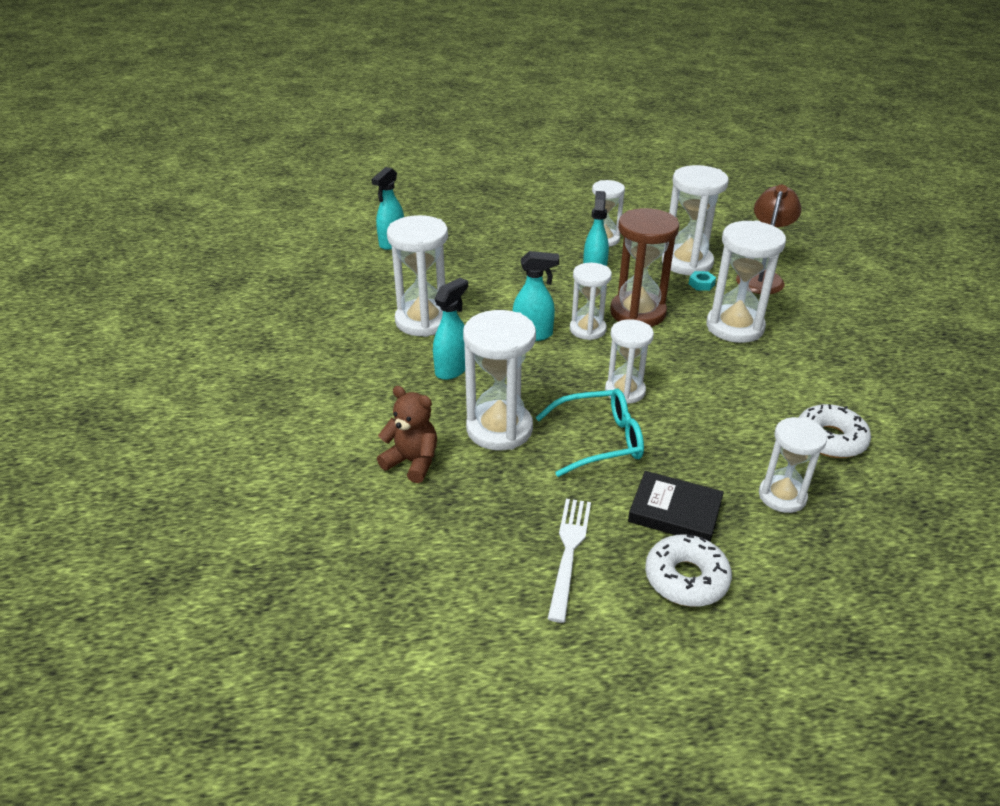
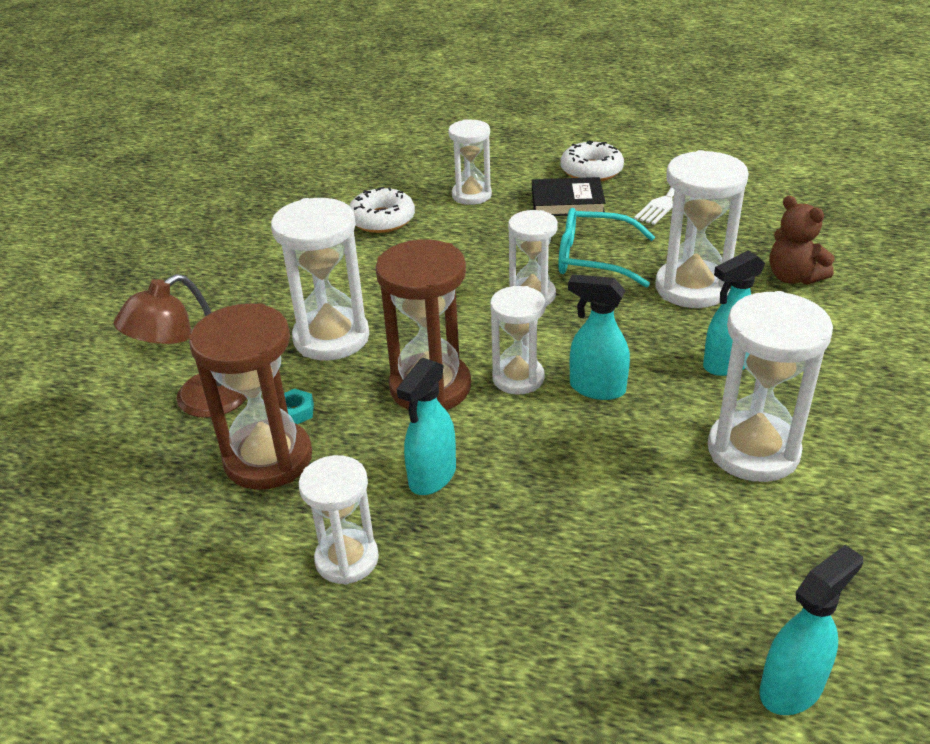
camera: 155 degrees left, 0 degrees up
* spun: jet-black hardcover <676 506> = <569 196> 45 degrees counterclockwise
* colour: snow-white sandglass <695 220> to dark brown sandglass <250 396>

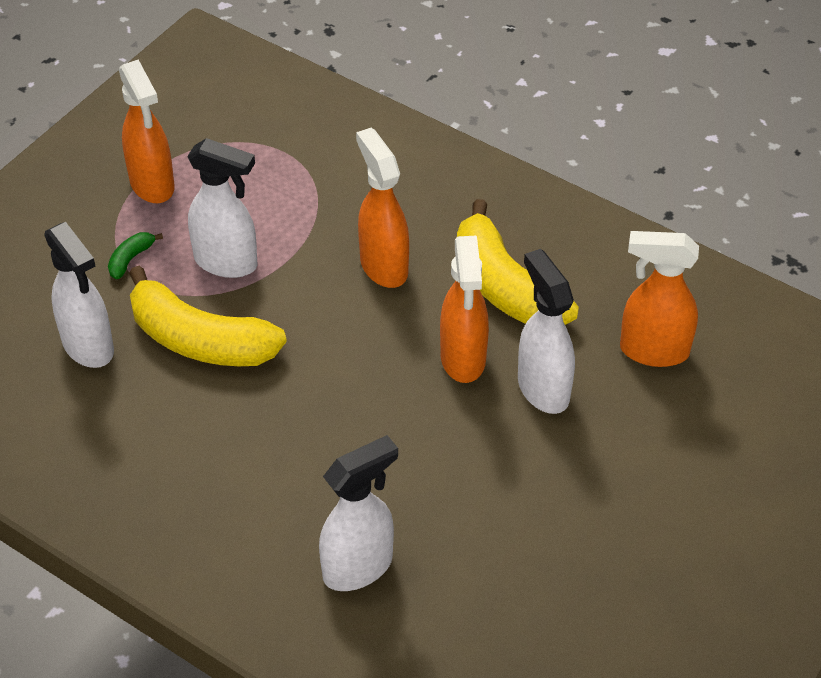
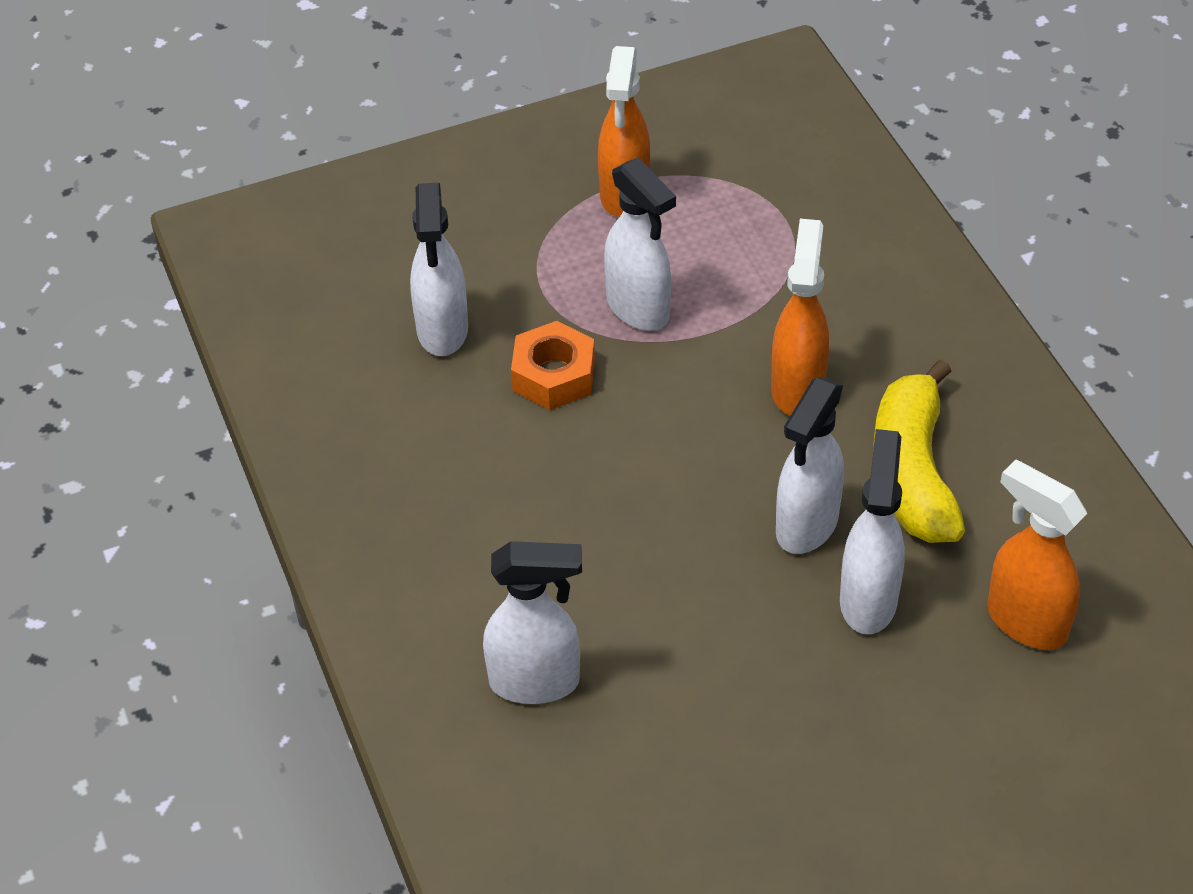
camera: 35 degrees right, 0 degrees up
* missing: leaf-green banana fruit <135 255>
* exchanged: yellow banana fruit <208 316> to orange hexagon nut <553 365>
* colour: orange spray cleaner <464 309> to snow-white spray cleaner <810 466>

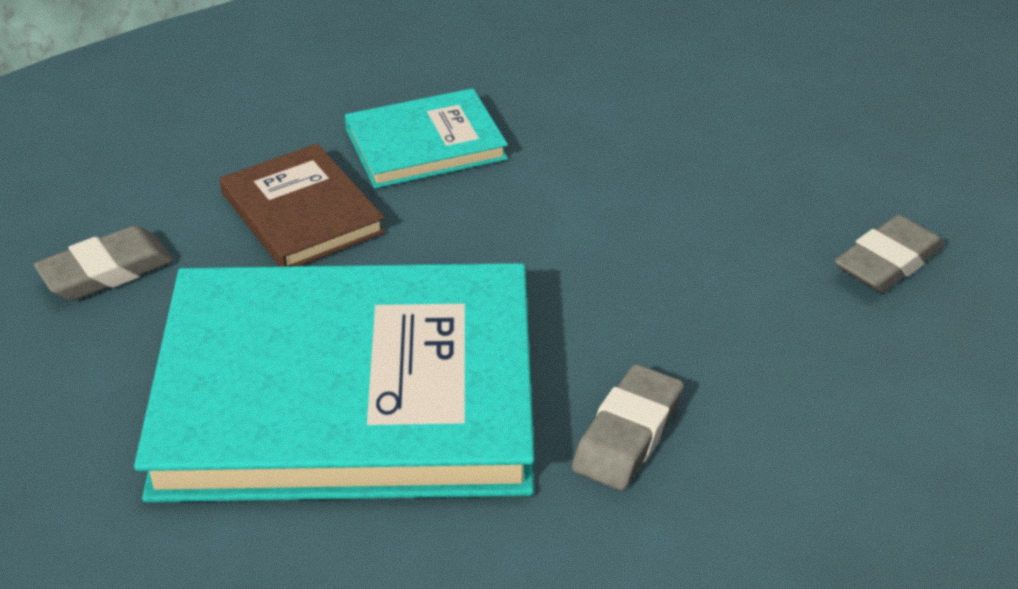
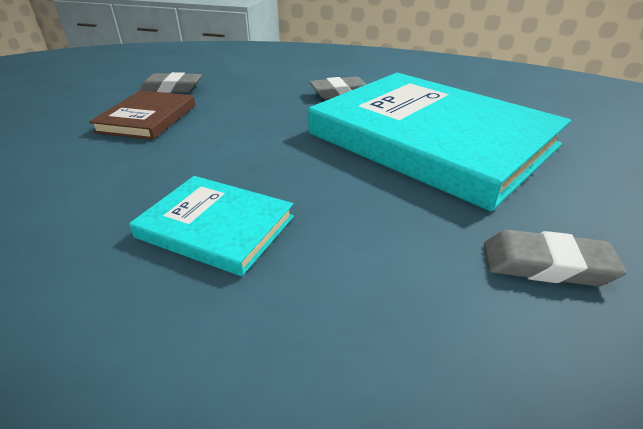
camera: 135 degrees left, 5 degrees down
* relocated: dark brown hardcover <303 205> to <142 115>

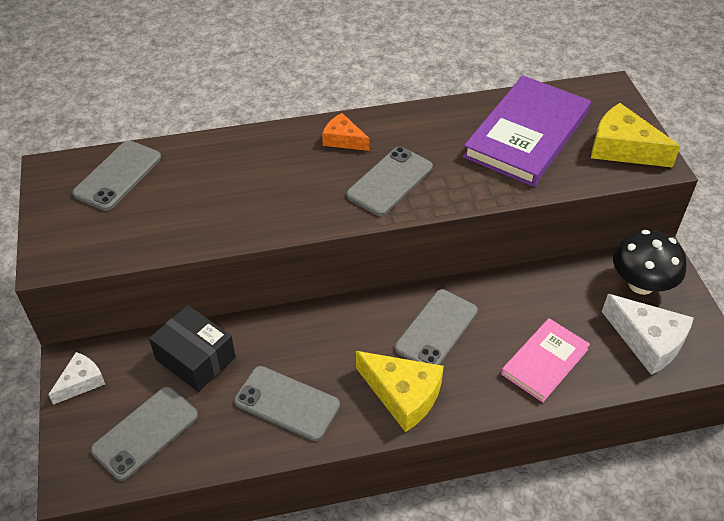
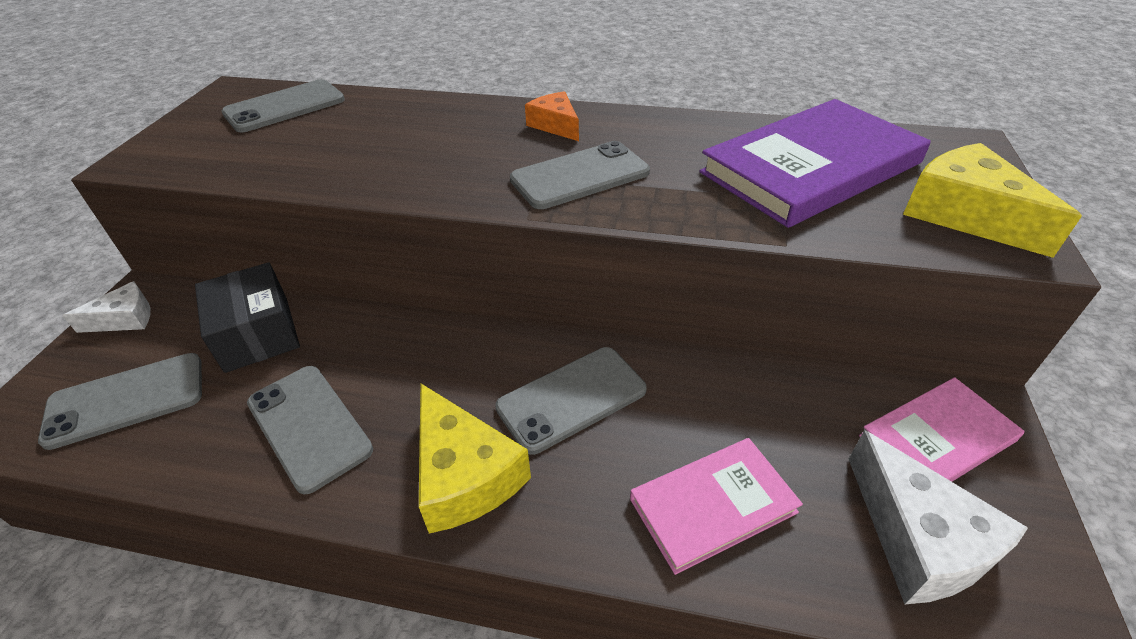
camera: 25 degrees right, 5 degrees down
* exchanged: jet-black mushroom <650 262> to pink hardcover <942 429>

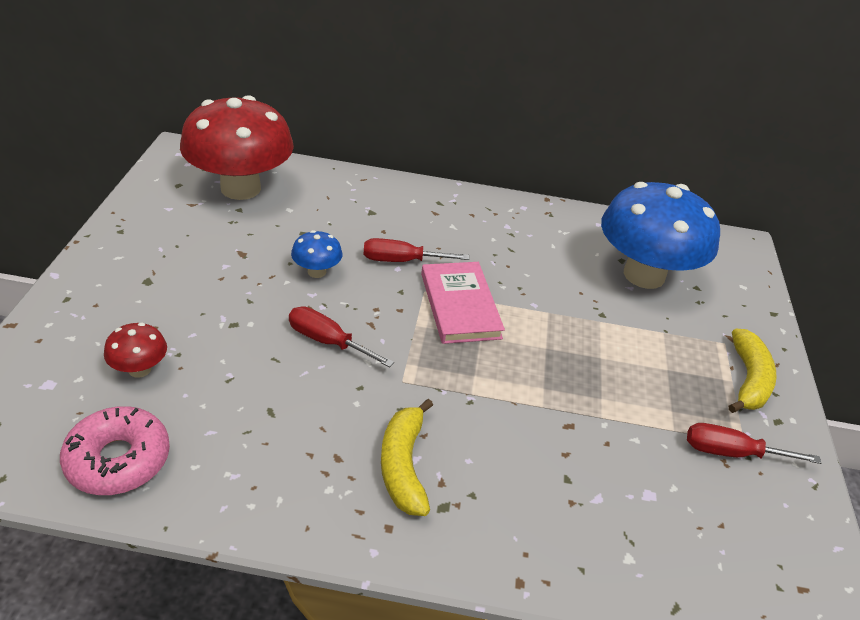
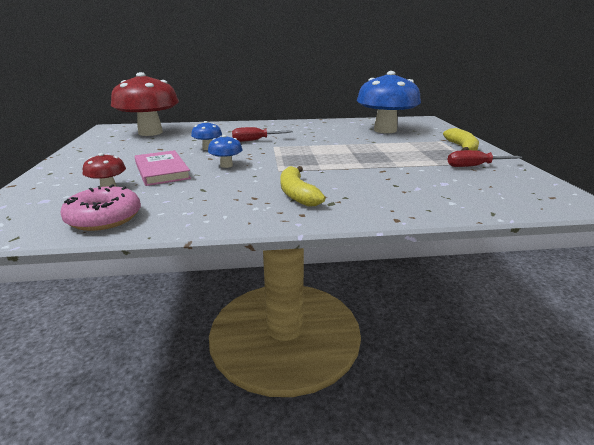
camera: 10 degrees left, 15 degrees down
* exchanged: scarlet screwdriver <341 336> to royal blue mushroom <225 151>
* relocated: pink hardcover <463 303> to <162 168>

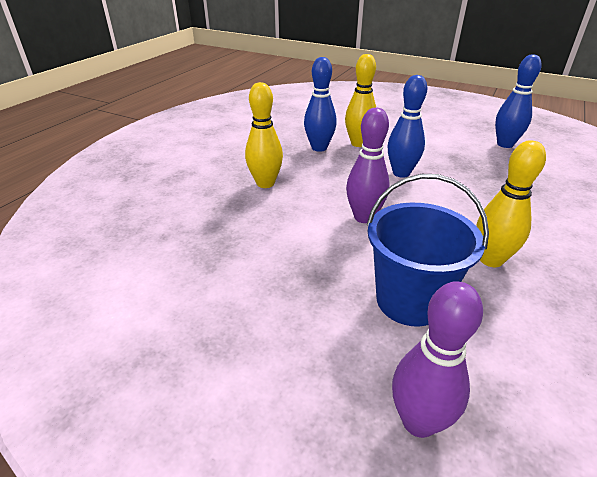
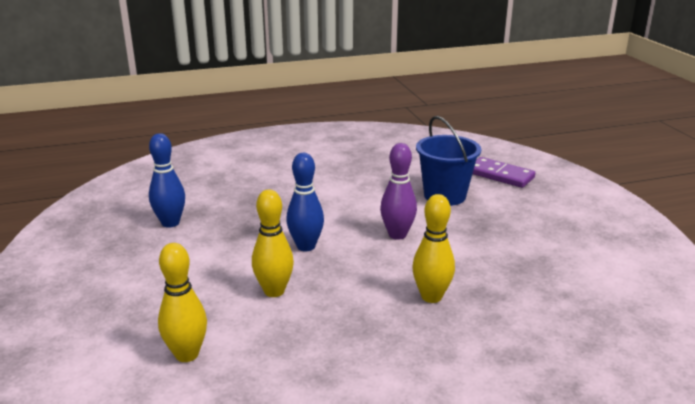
camera: 135 degrees left, 10 degrees down
* missing: royal blue skittle <320 104>
* exchanged: royal purple skittle <437 359> to royal purple domino tile <504 172>
* relocated: yellow skittle <511 203> to <182 302>

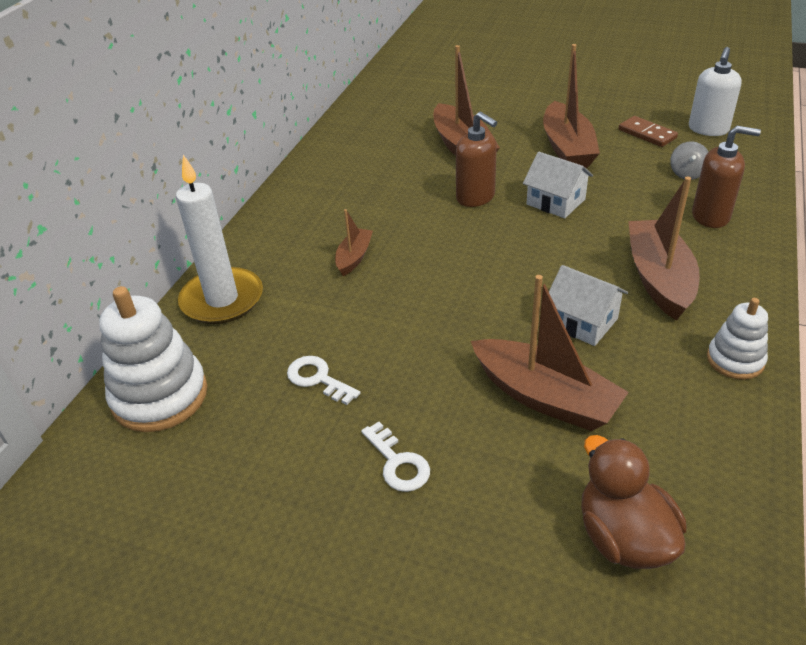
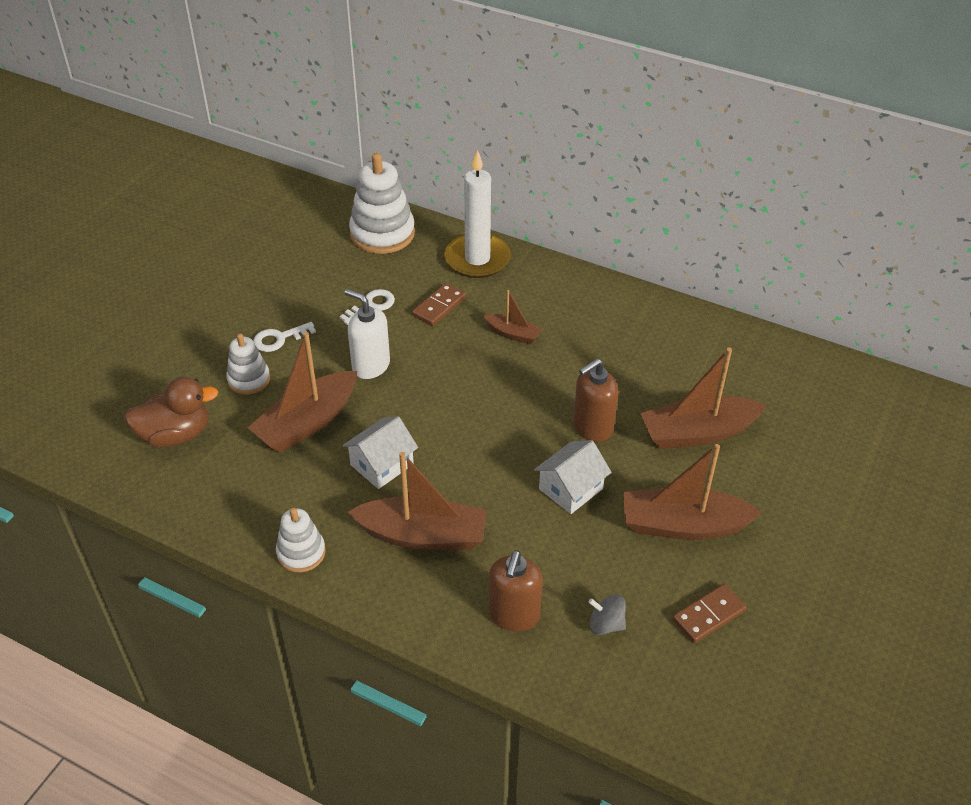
camera: 95 degrees right, 5 degrees up
* relocated: snow-white soap pump <715 91> to <367 334>
* appeared: snow-white stacking rings <248 364>
* appeared: dark brown domino tile <439 304>

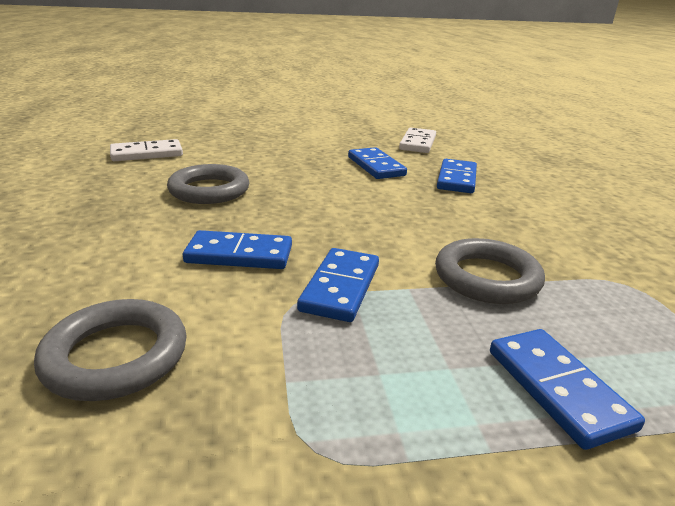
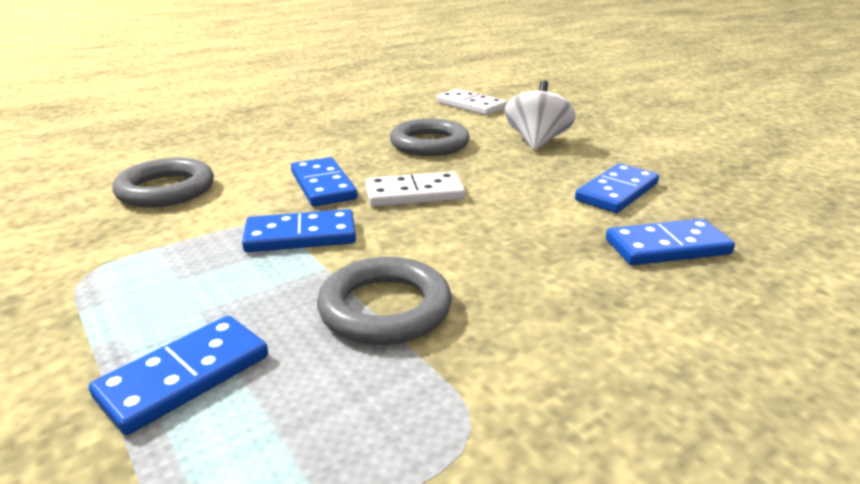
camera: 65 degrees right, 0 degrees up
* relocated: snow-white domino tile <417 140> to <415 189>
* appeared: snow-white toy top <540 115>

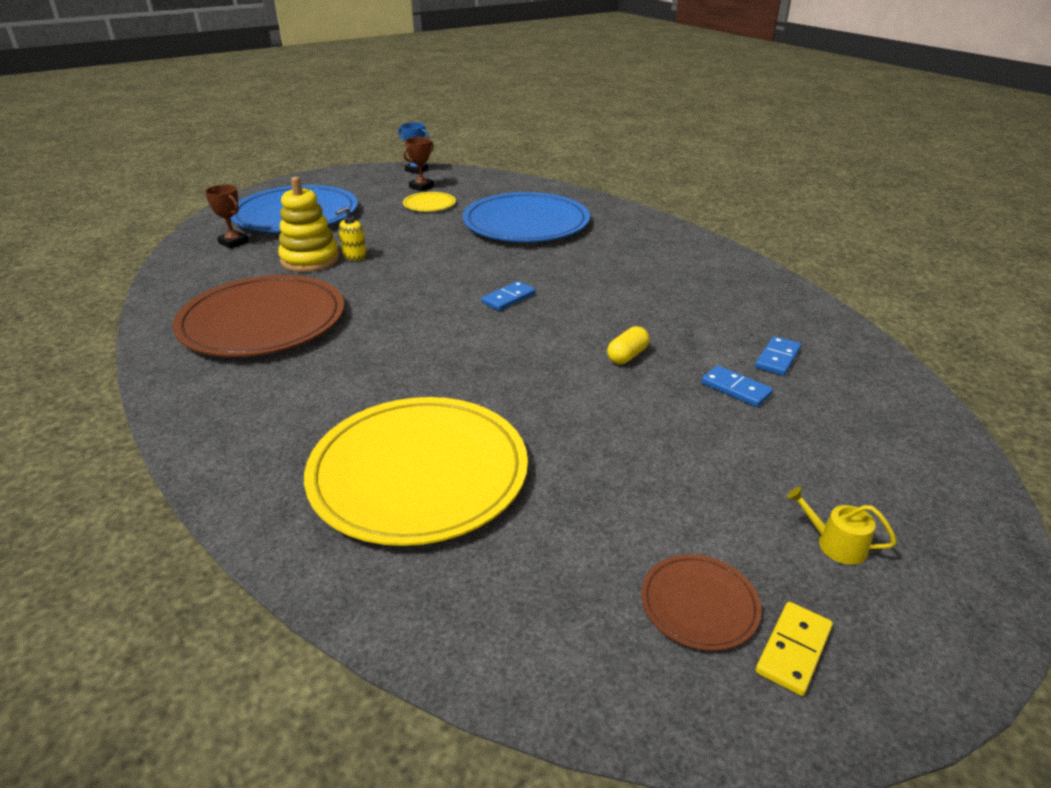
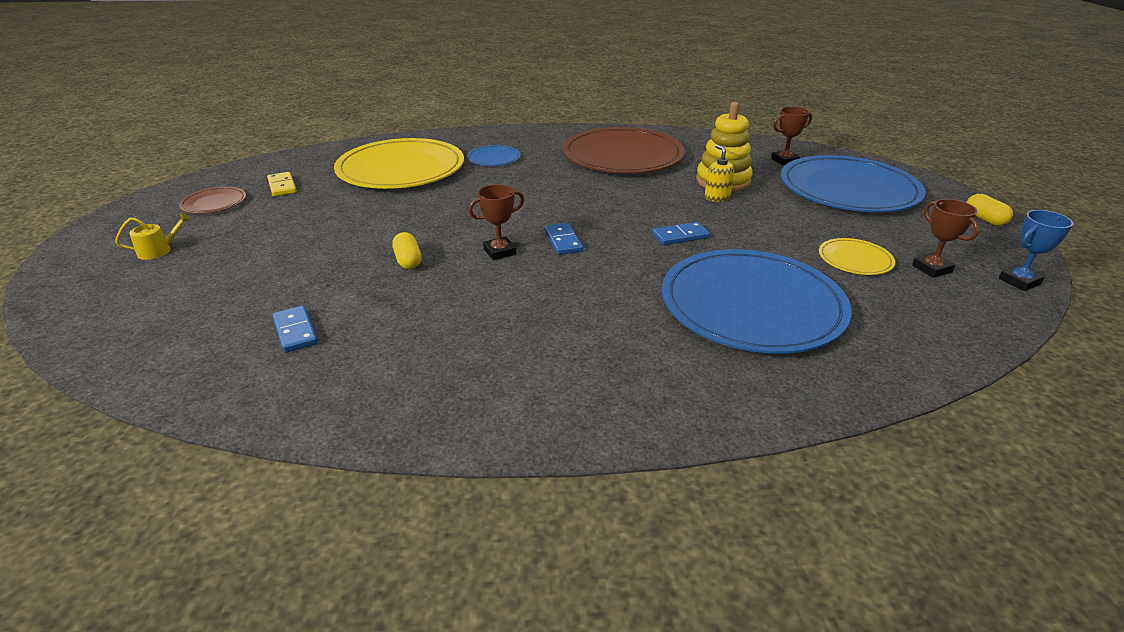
camera: 120 degrees right, 0 degrees up
* relocated: royal blue domino tile <737 386> to <681 233>
* relocated: yellow domino tile <794 649> to <281 184>
* appeared: royal blue dinner plate <494 155>
* appeared: dark brown trophy <496 222>
* appeared: yellow pill <989 210>

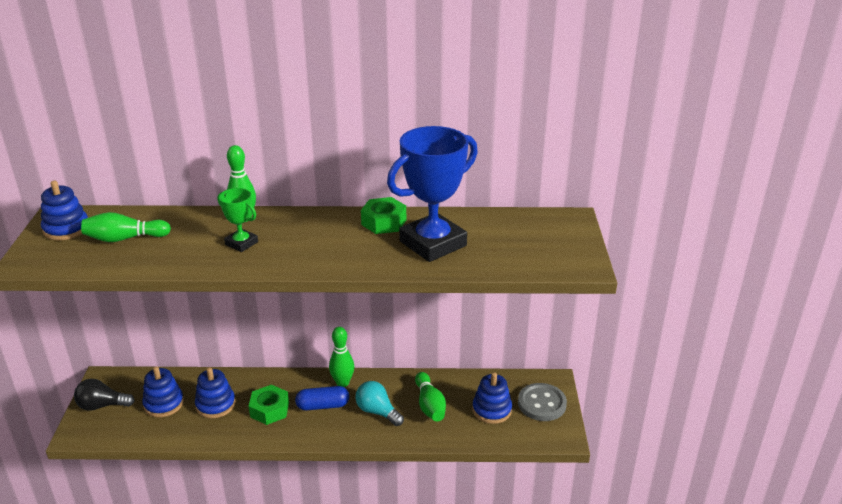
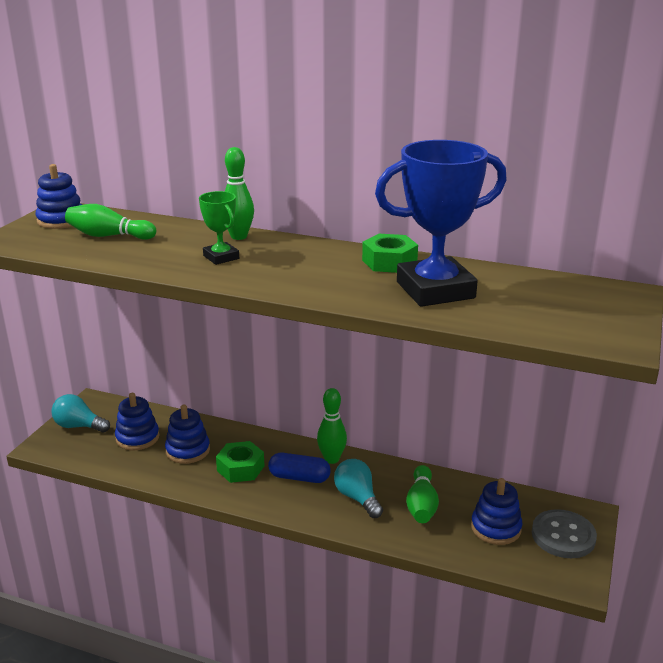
camera: 20 degrees right, 5 degrees down
* colour: jet-black lightbulb <104 395> to turquoise lightbulb <80 413>

